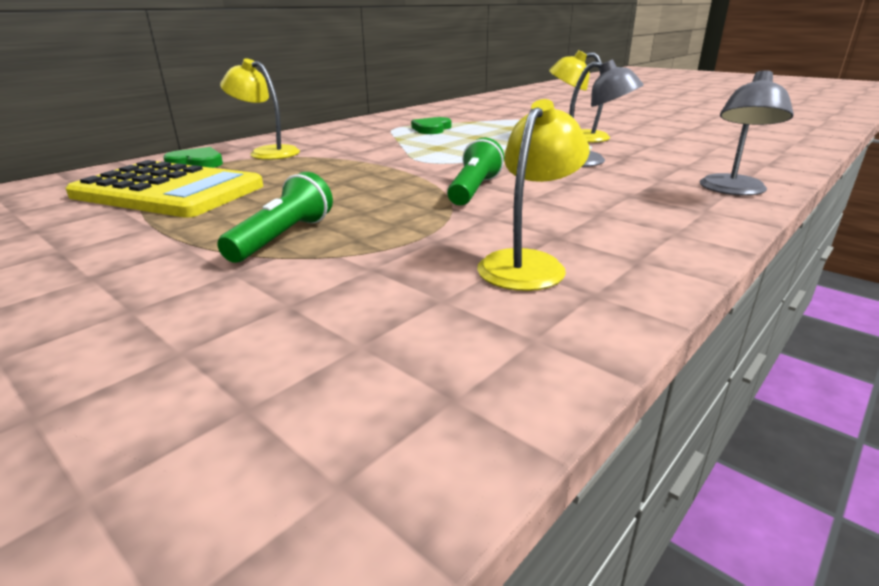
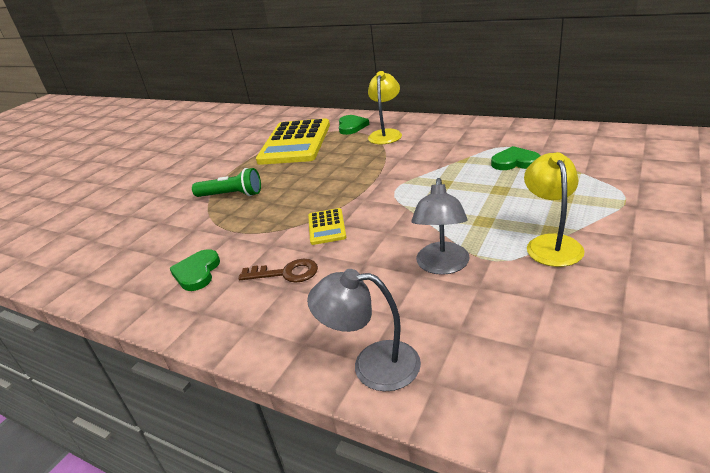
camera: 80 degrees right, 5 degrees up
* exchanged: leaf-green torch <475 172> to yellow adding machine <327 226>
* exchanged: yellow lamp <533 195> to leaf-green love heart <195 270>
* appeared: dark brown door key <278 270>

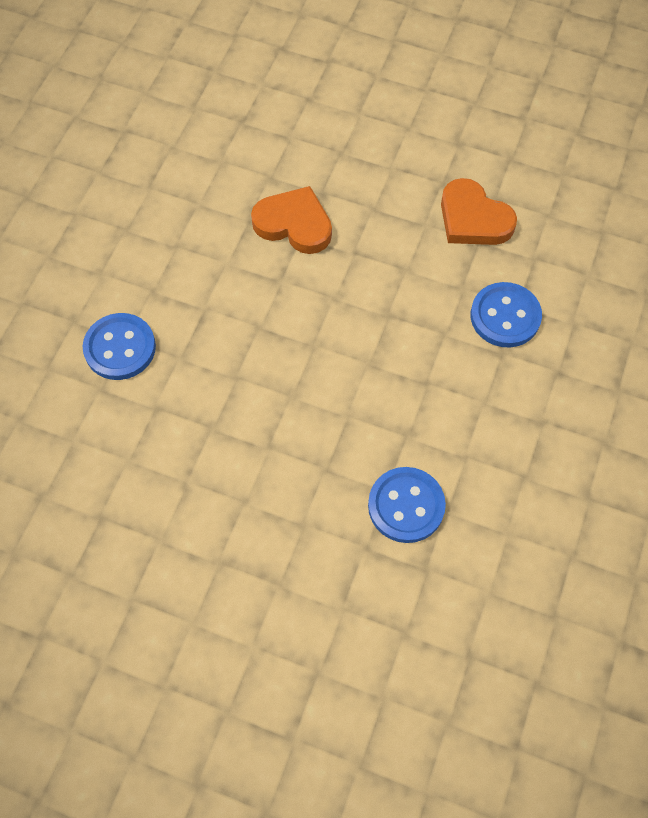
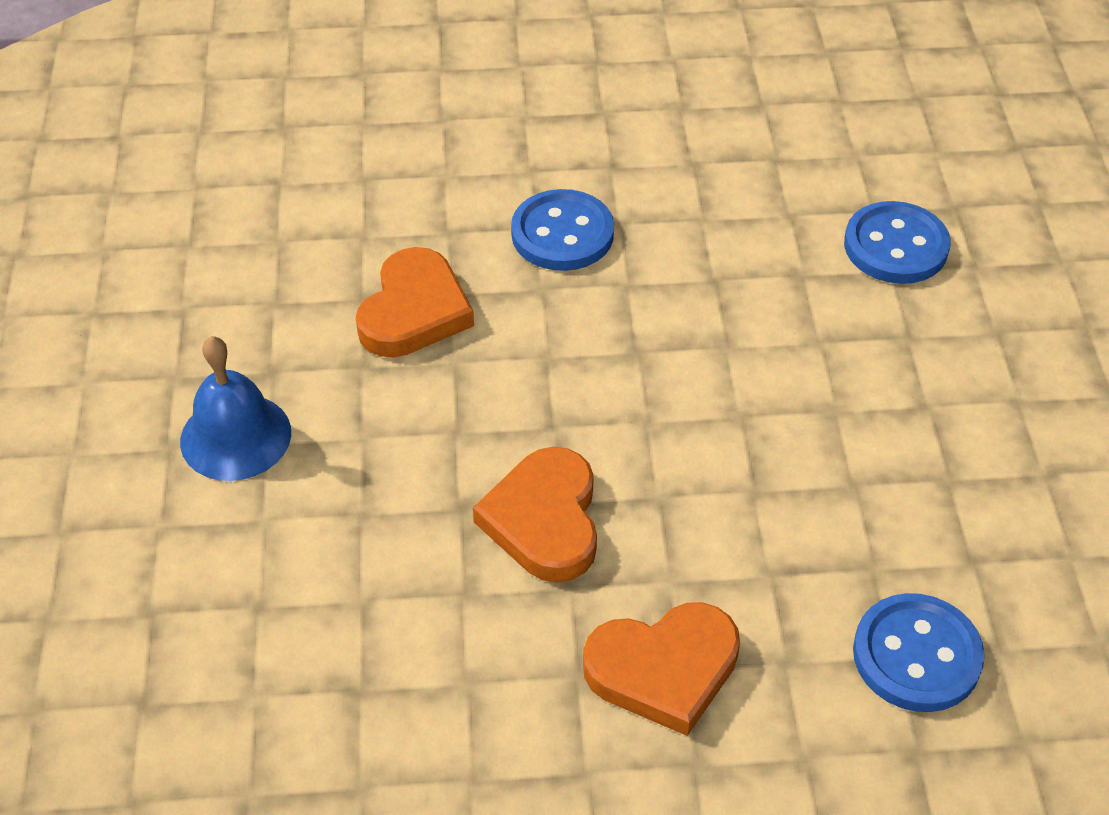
camera: 115 degrees left, 15 degrees down
* appeared: royal blue school bell <235 408>
* appeared: orange love heart <661 669>

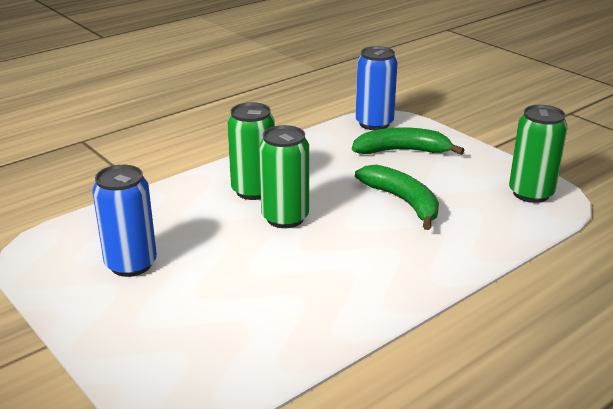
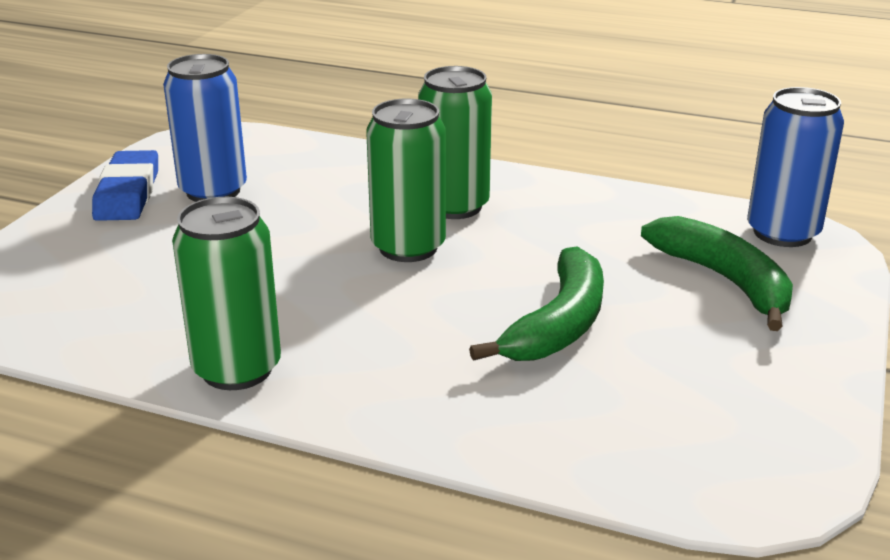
camera: 60 degrees right, 0 degrees up
* relocated: leaf-green soda can <538 154> to <226 293>
* appeared: royal blue pencil eraser <125 185>

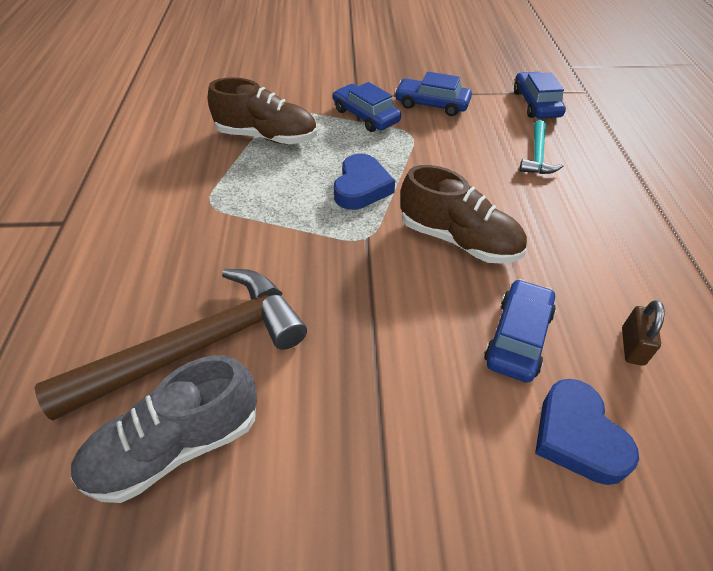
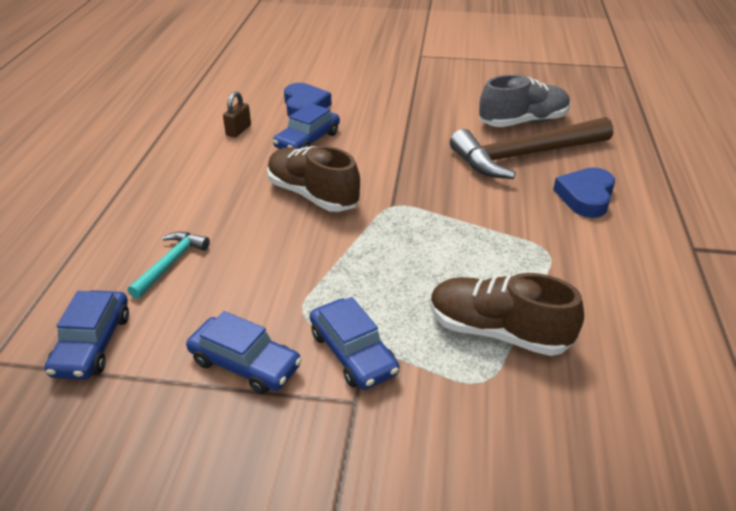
camera: 170 degrees left, 10 degrees down
* relocated: royal blue love heart <364 182> to <584 192>

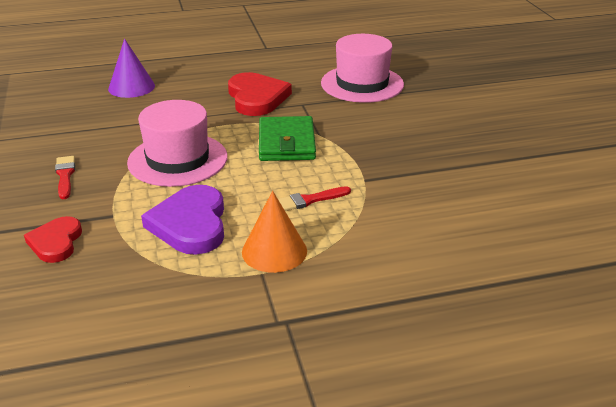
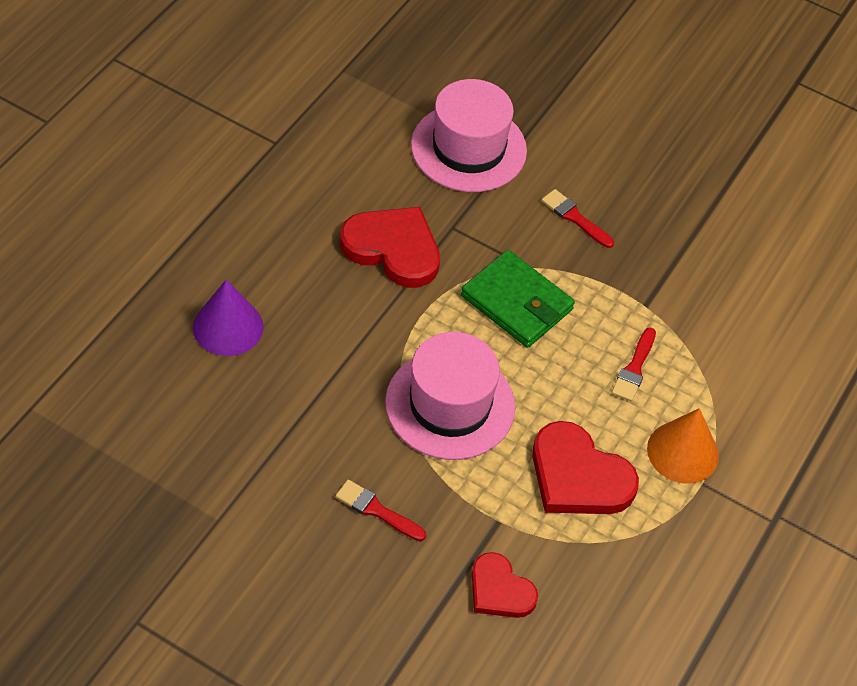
camera: 50 degrees left, 20 degrees up
* colour: royal purple love heart <182 220> to scarlet love heart <585 467>
* appeared: scarlet paintbrush <577 218>

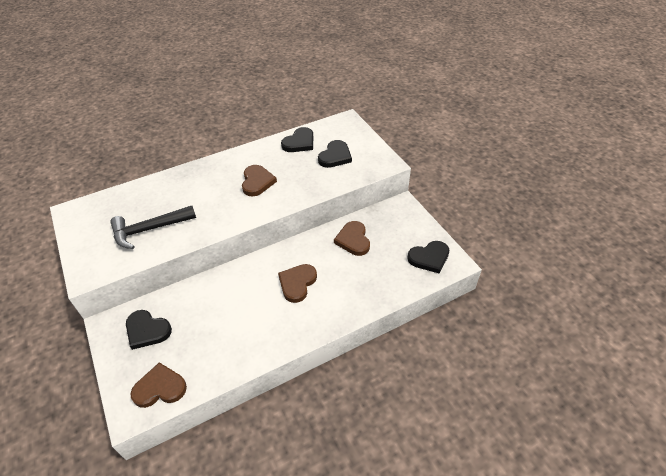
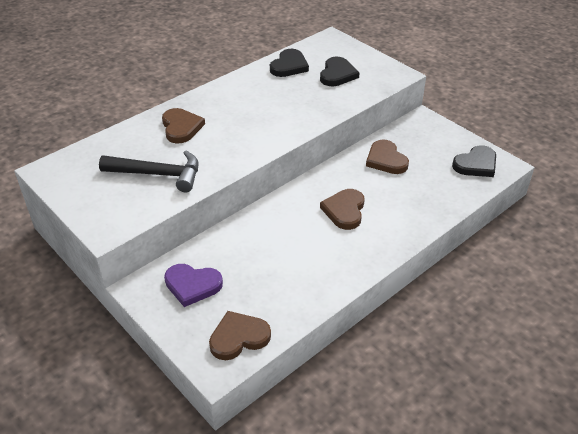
camera: 15 degrees left, 5 degrees down
* spun: jet-black carpenter's hammer <153 227> = <149 171> 135 degrees counterclockwise
* colour: jet-black love heart <149 330> to royal purple love heart <193 285>
* relocated: dark brown love heart <259 181> to <183 126>

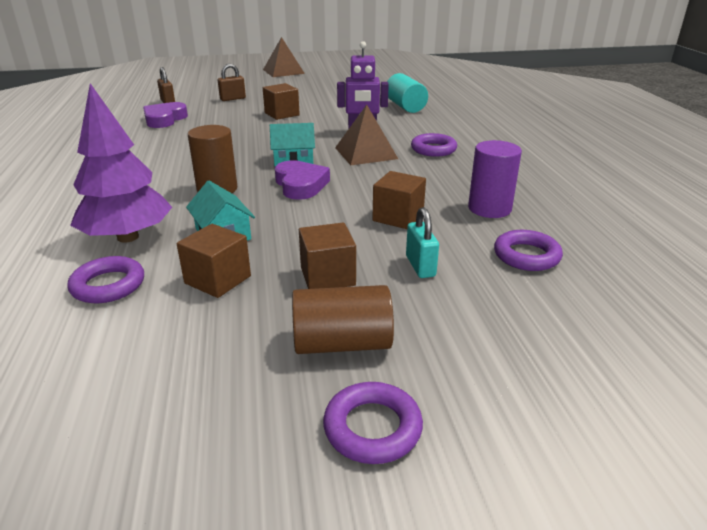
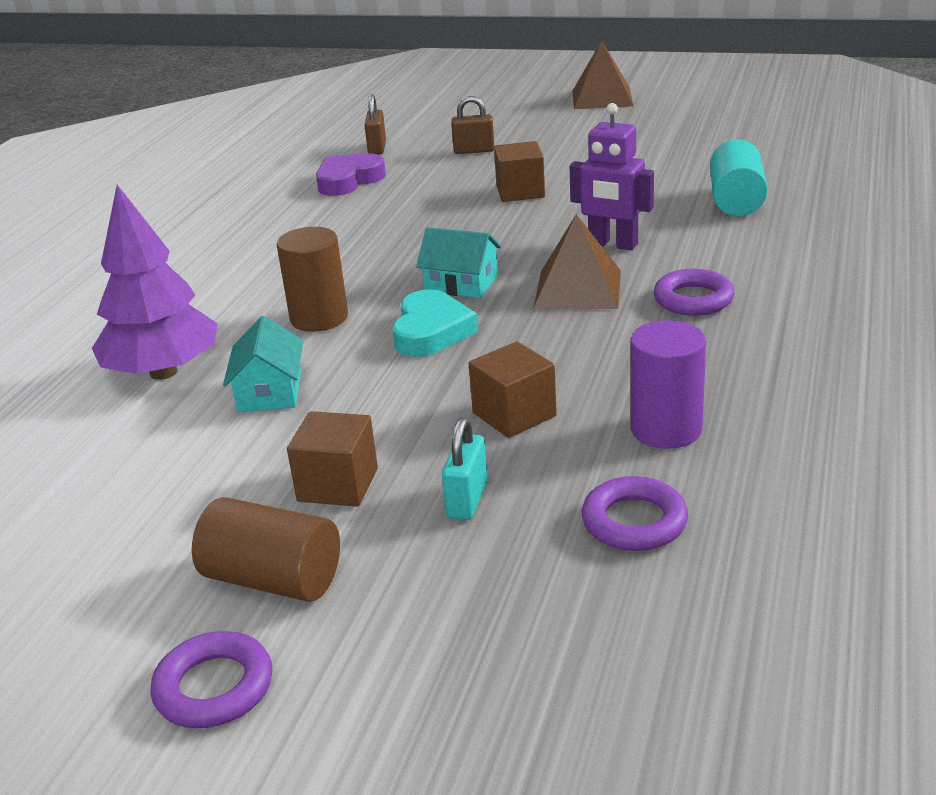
camera: 30 degrees right, 0 degrees up
* missing: royal purple torus <105 279>
* missing: dark brown solid cube <214 261>
* colour: royal purple love heart <302 180> to turquoise love heart <435 323>

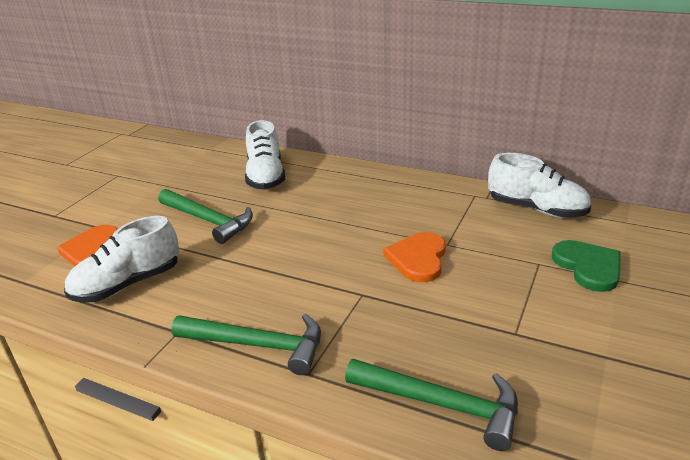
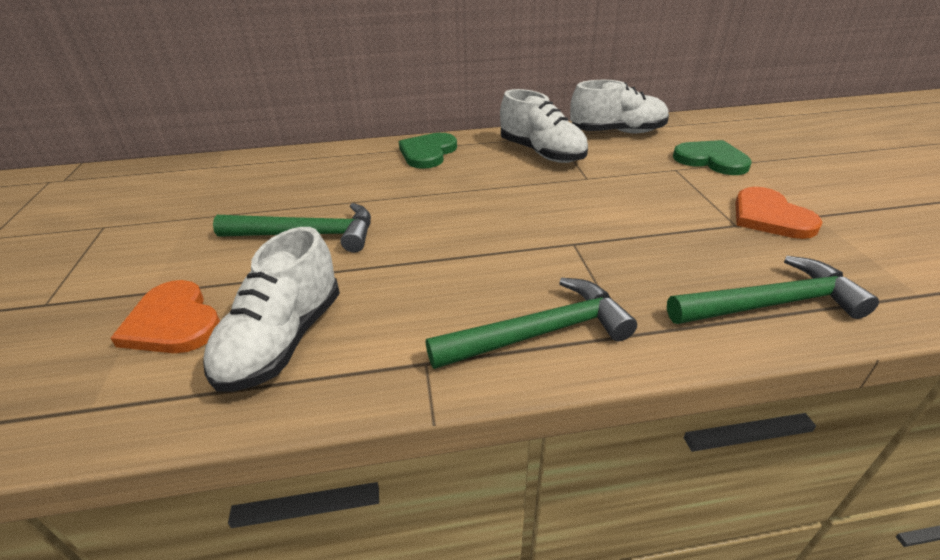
camera: 35 degrees left, 5 degrees up
* relocated: snow-white lace-up shoe <265 155> to <544 126>
* relocated: orange love heart <414 257> to <779 213>
* appeared: leaf-green love heart <428 151>

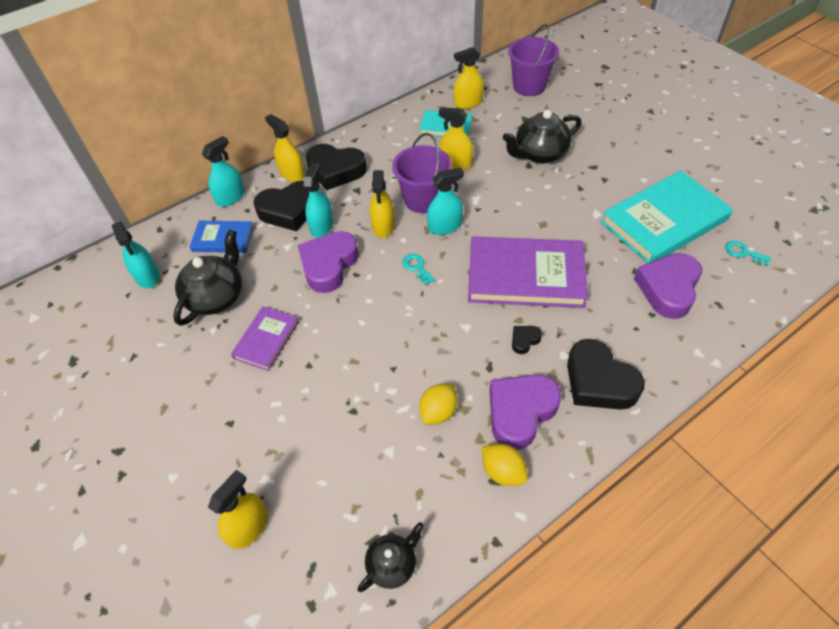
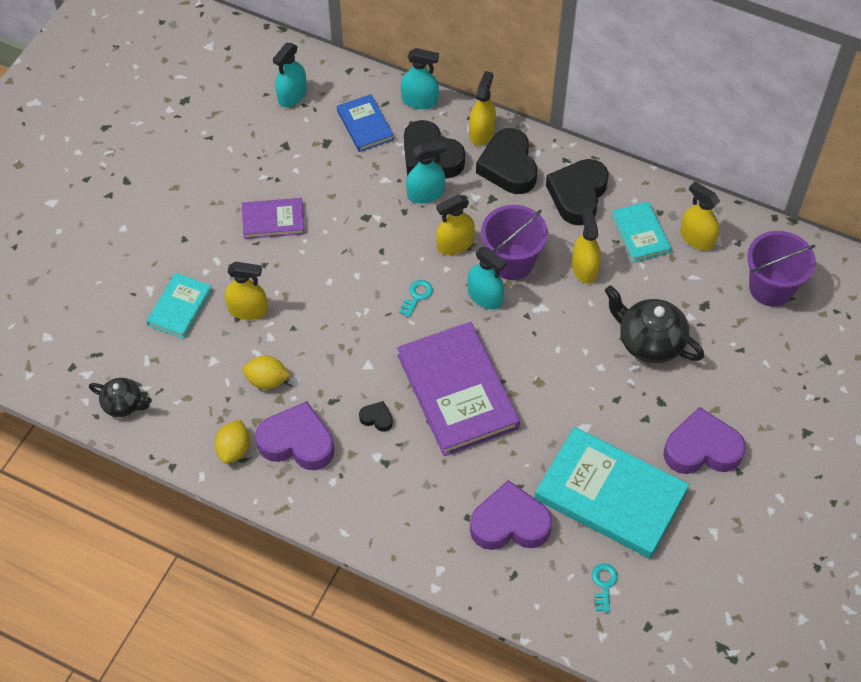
camera: 60 degrees right, 5 degrees up
* missing: jet-black tea pot <207 277>
* relocated: yellow spray cleaner <238 509> to <246 291>
* relocated: royal purple love heart <328 262> to <705 440>
* relocated: jet-black love heart <606 374> to <577 192>
* appeared: turquoise hardcover <179 306>

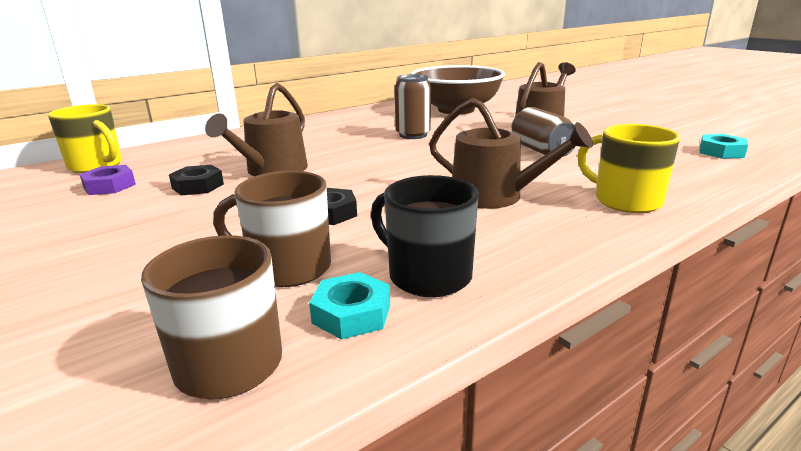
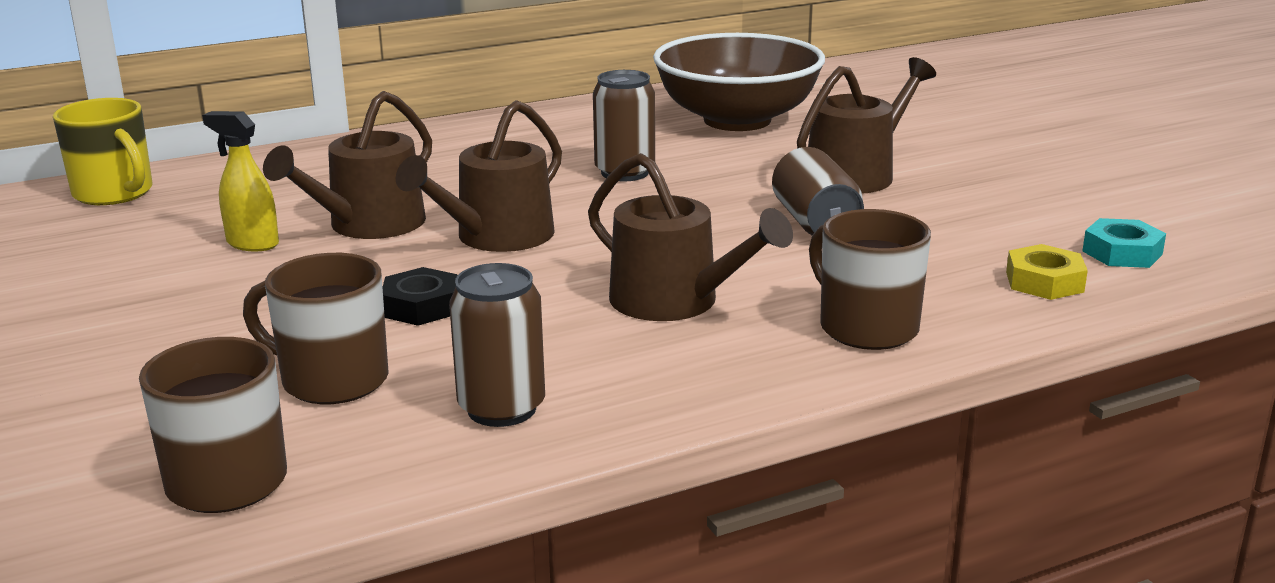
camera: 10 degrees right, 0 degrees up
* missing: royal purple hexagon nut <107 180>
* exchanged: jet-black hexagon nut <196 180> to yellow spray cleaner <240 181>
* missing: turquoise hexagon nut <349 305>
* exchanged: jet-black mug <425 236> to dark brown soda can <497 345>
* colour: yellow mug <628 168> to dark brown mug <870 279>
* appeared: dark brown sprinkling can <479 176>
* appeared: yellow hexagon nut <1047 272>

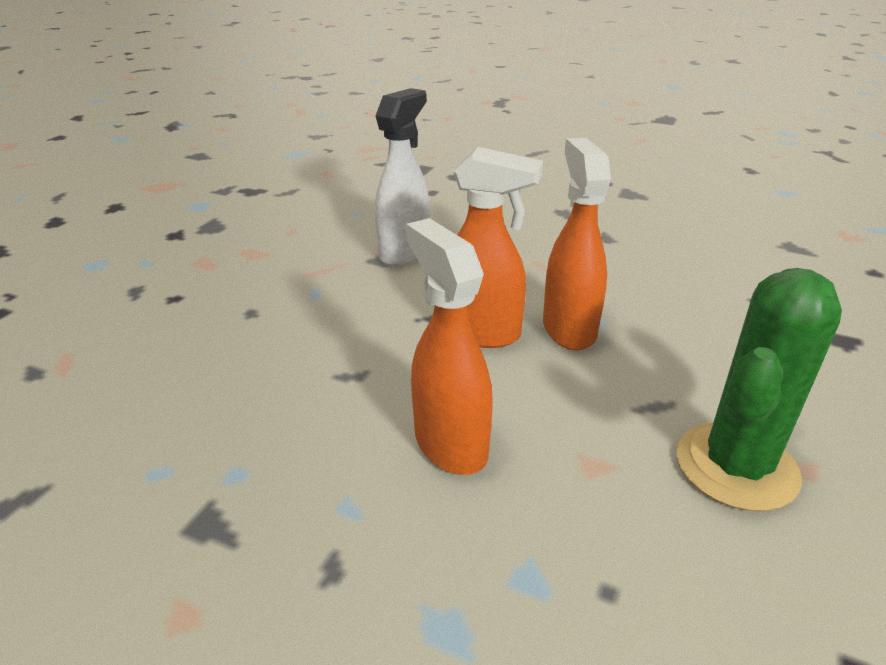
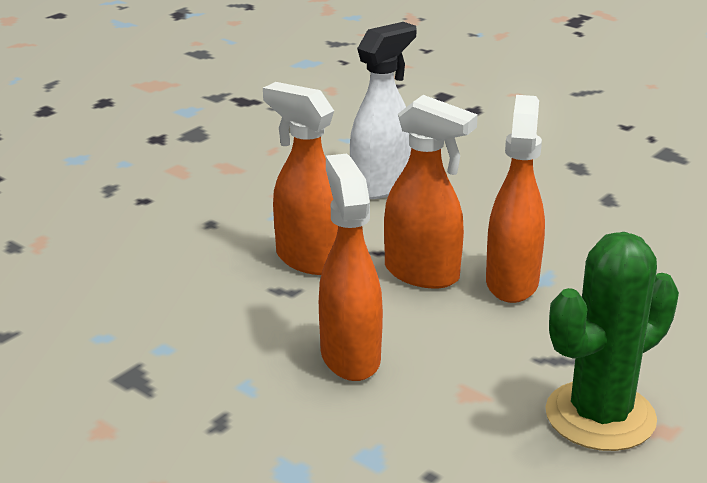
camera: 15 degrees right, 5 degrees down
* appeared: orange spray cleaner <300 178>

